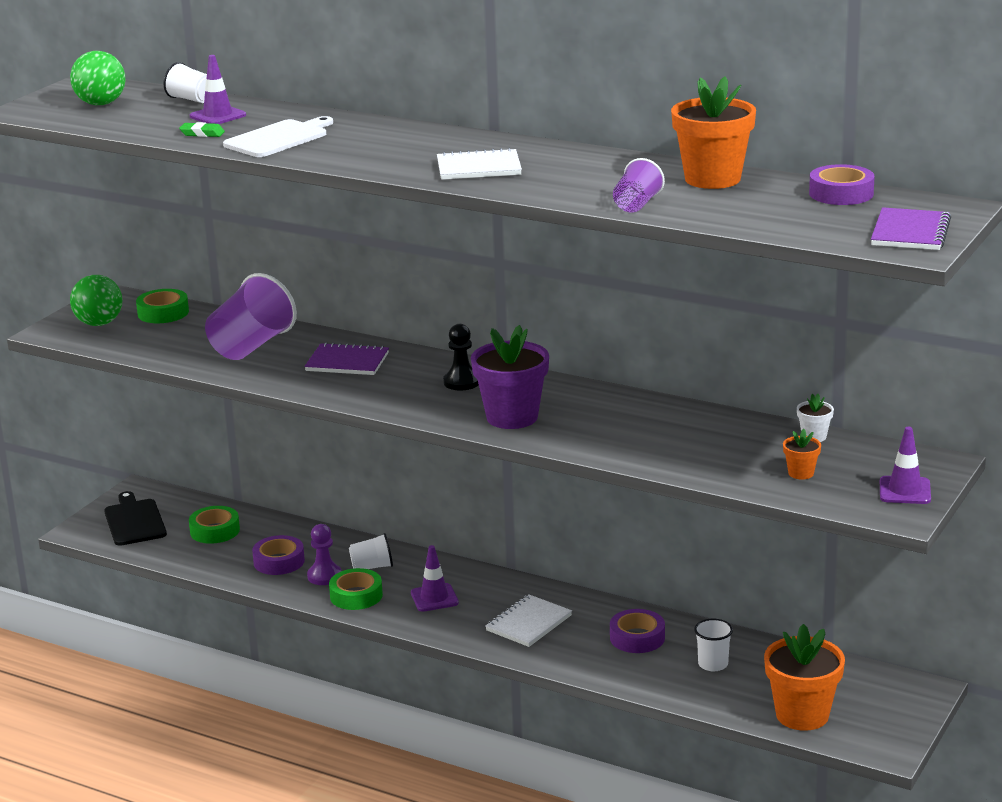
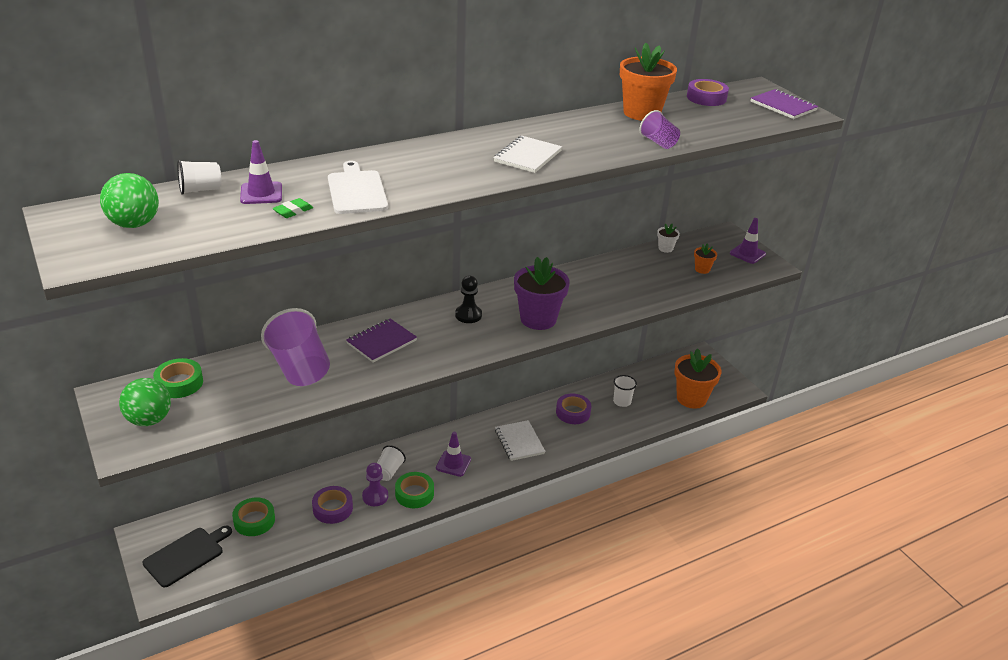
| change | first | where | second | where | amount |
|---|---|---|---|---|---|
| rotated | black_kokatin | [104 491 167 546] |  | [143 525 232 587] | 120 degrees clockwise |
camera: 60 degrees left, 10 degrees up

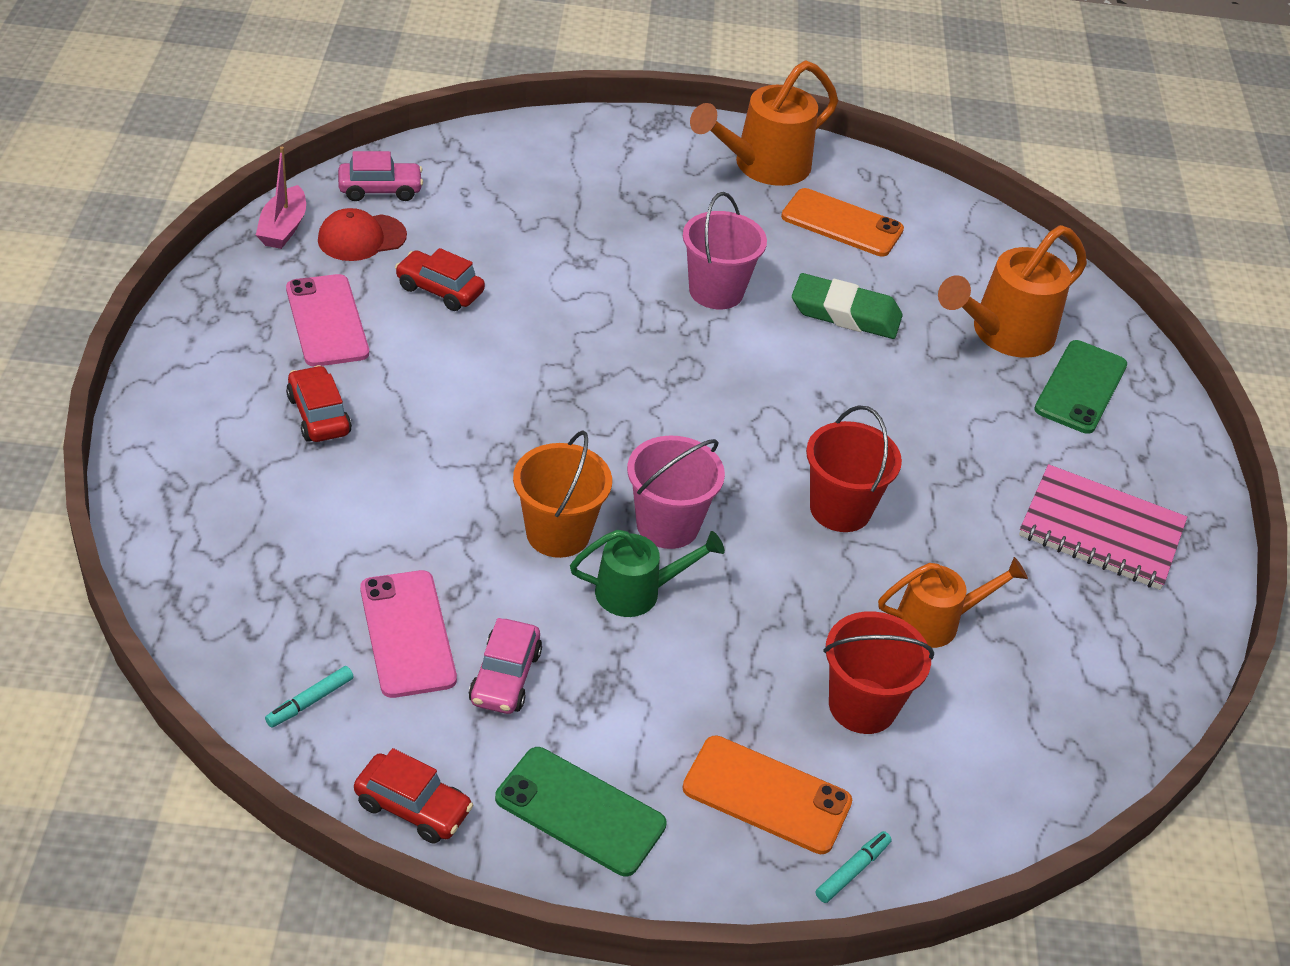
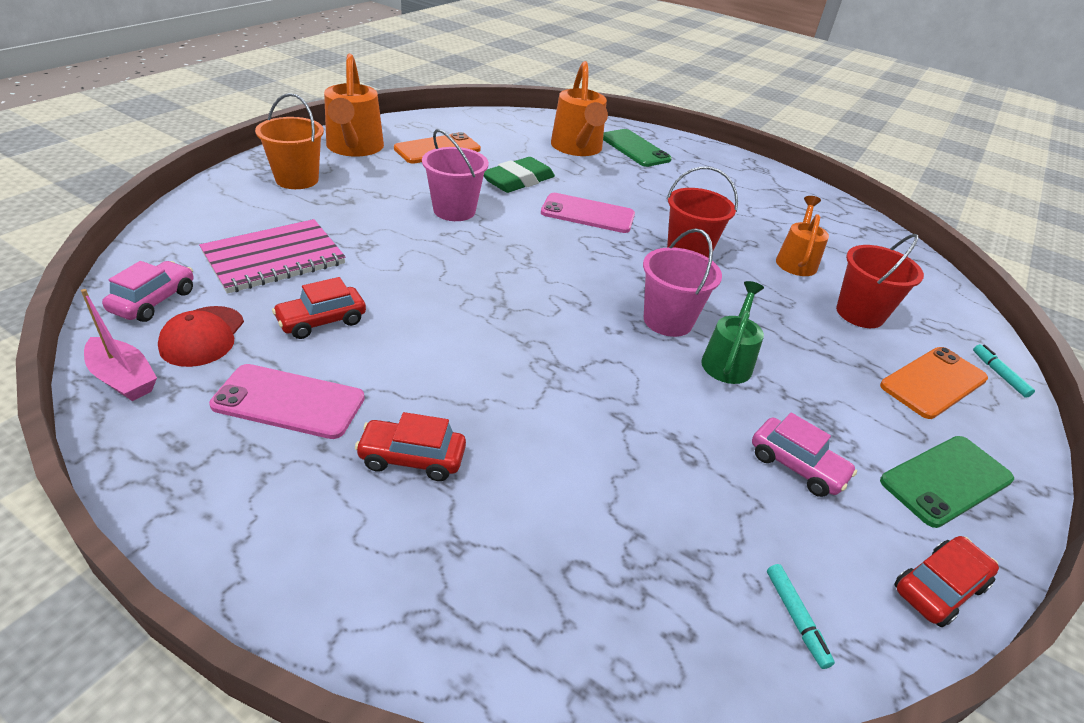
| change | first | where | second | where | amount |
|---|---|---|---|---|---|
| shifted | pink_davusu | [360 570 457 698] |  | [541 193 635 233] |  |
| shifted | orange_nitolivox | [513 430 612 558] |  | [255 93 324 189] |  |
| shifted | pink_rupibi | [1019 464 1187 590] |  | [199 219 345 294] |  |
camera: 60 degrees left, 5 degrees down

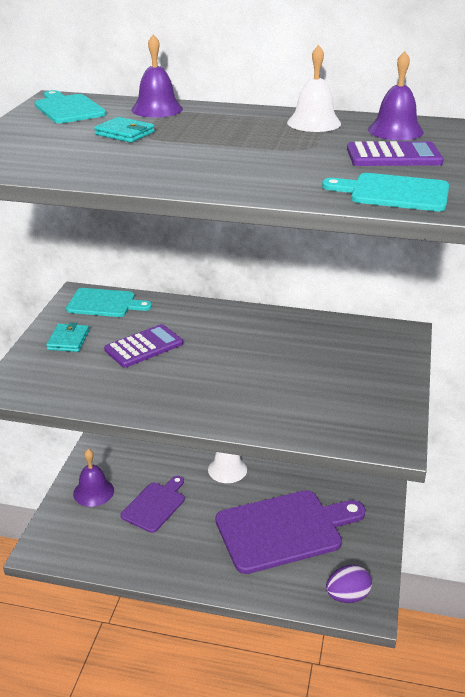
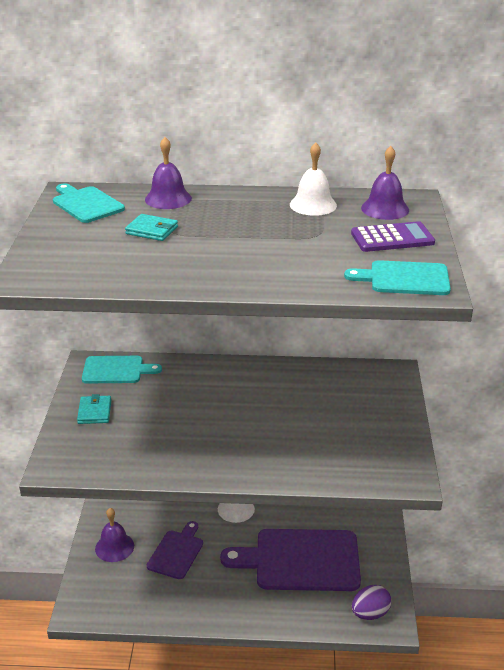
| change | first | where | second | where | amount |
|---|---|---|---|---|---|
| gone | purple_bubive | [104 324 183 368] |  |  |  |
| rotated | purple_kokatin | [216 490 366 574] |  | [220 529 361 591] | 150 degrees counterclockwise |
camera: 10 degrees left, 0 degrees up

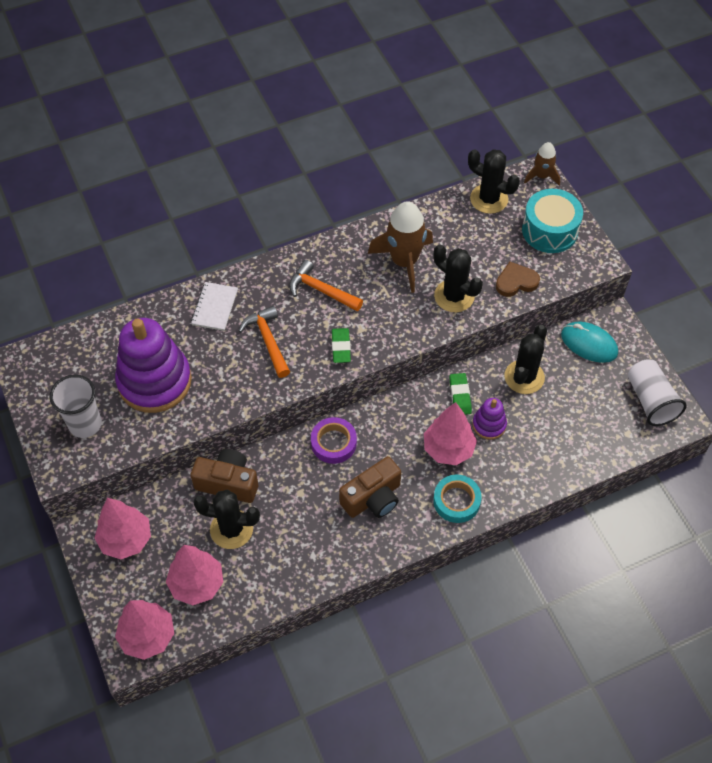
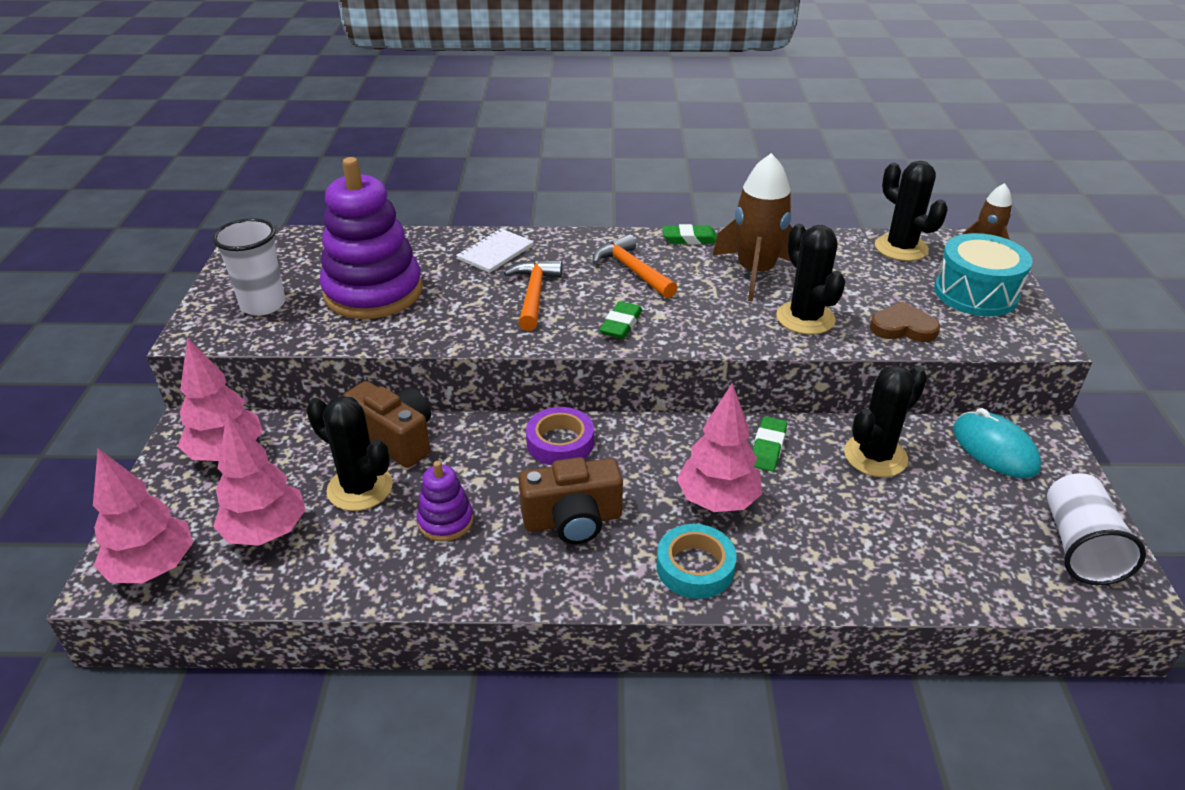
| change | first | where | second | where | amount |
|---|---|---|---|---|---|
| new |  |  | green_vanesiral | [662 224 717 244] |  |
| shifted | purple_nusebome | [472 398 507 440] |  | [417 461 474 541] |  |
camera: 25 degrees right, 20 degrees down

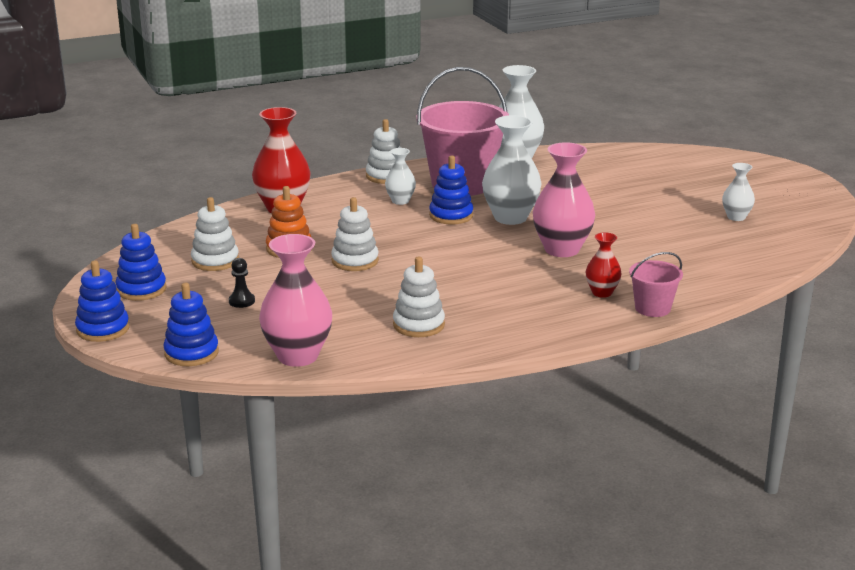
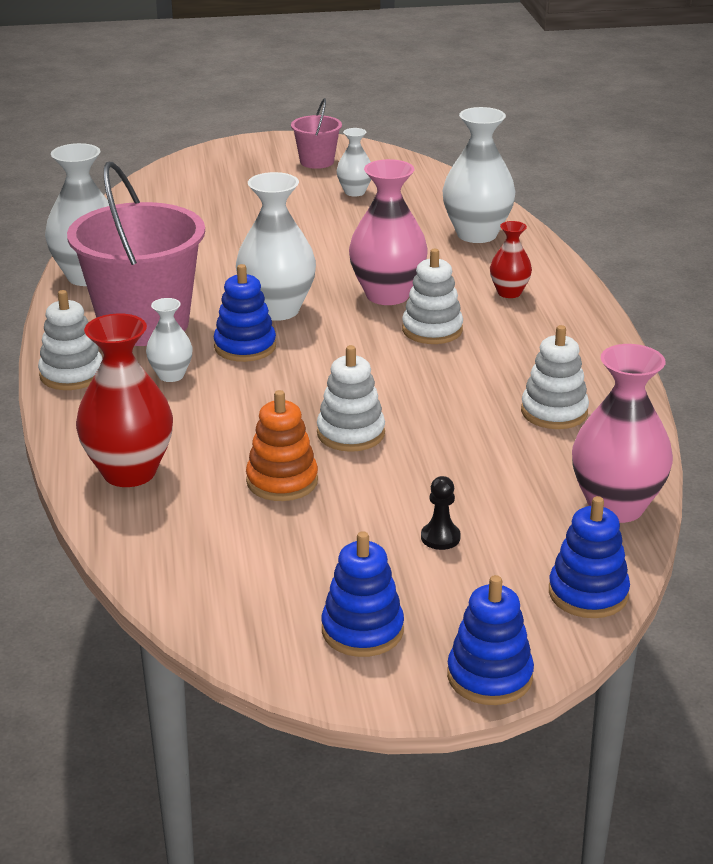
| change | first | where | second | where | amount |
|---|---|---|---|---|---|
| new |  |  | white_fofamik | [443 107 515 243] |  |
| shifted | white_nusebome | [191 197 239 271] |  | [402 249 463 344] |  |
| shifted | pink_nitolivox | [629 252 683 317] |  | [291 98 342 169] |  |
camera: 75 degrees left, 5 degrees up

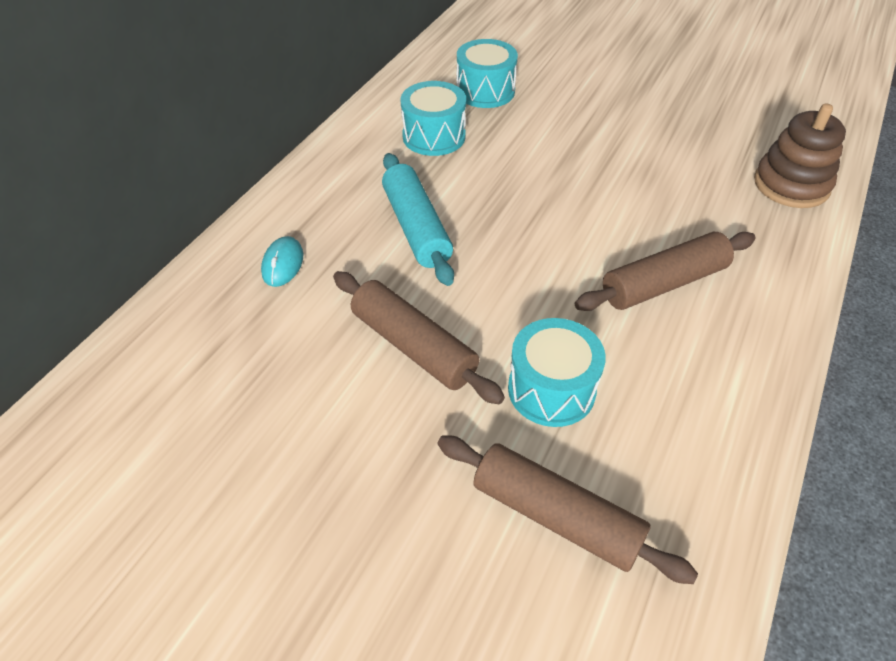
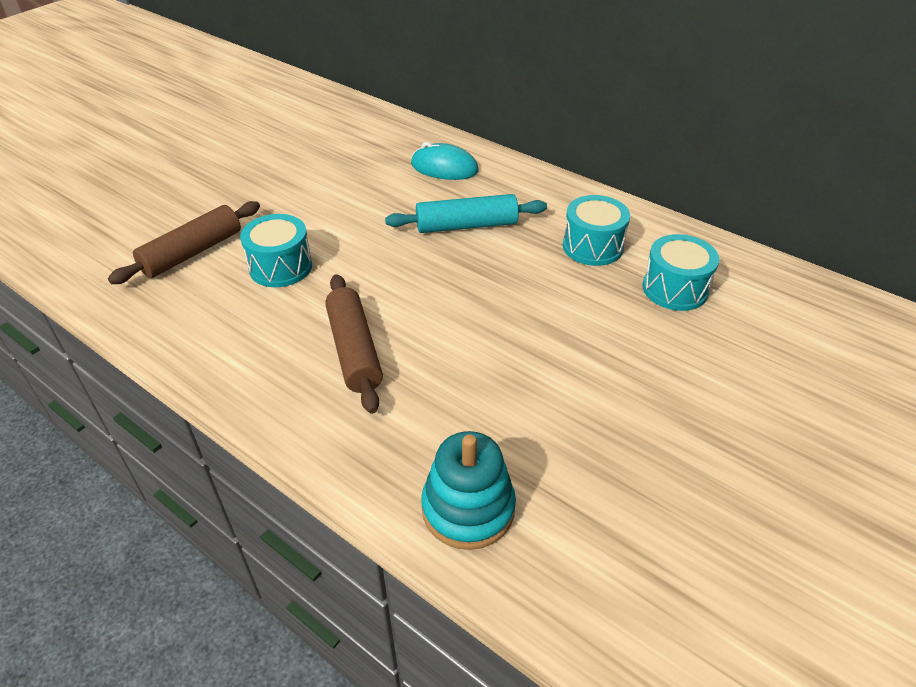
| change | first | where | second | where | amount |
|---|---|---|---|---|---|
| gone | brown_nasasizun | [333 271 505 404] |  |  |  |
| repainted | brown_nusebome | [754 103 846 208] | turquoise_nusebome | [421 431 516 550] |  |
| scaled | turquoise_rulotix | [261 236 303 287] |  | [411 142 479 180] | x1.53 |
camera: 100 degrees right, 5 degrees down

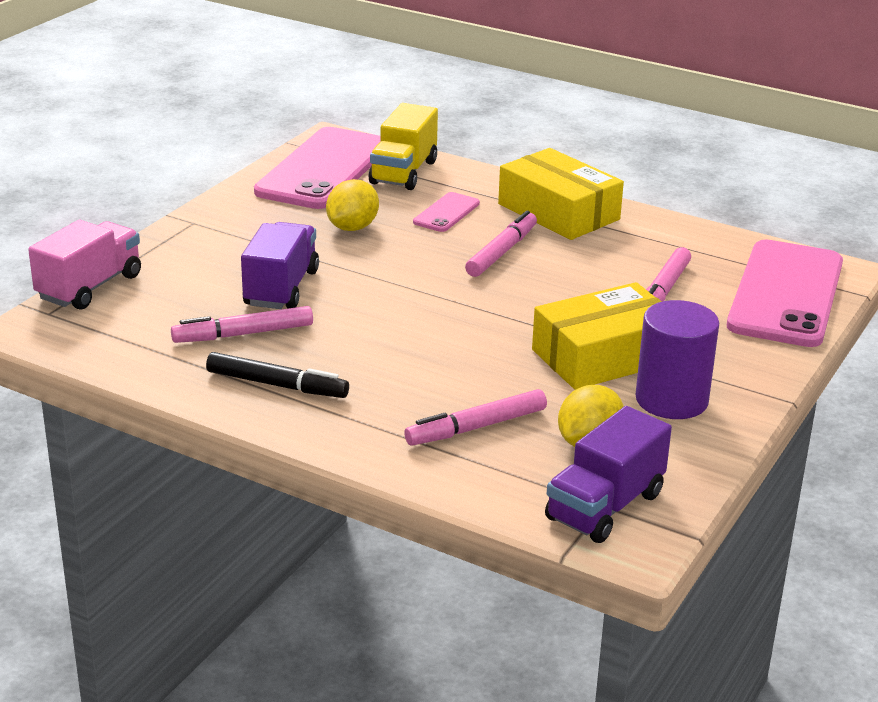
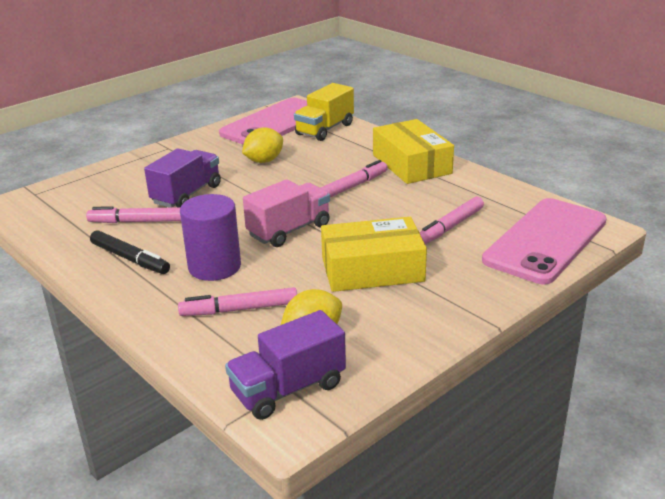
| change | first | where | second | where | amount |
|---|---|---|---|---|---|
| gone | pink_davusu | [413 192 480 232] |  |  |  |
| shifted | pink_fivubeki | [28 220 141 310] |  | [243 179 330 247] |  |
| shifted | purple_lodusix | [635 300 719 419] |  | [180 194 241 281] |  |
camera: 20 degrees right, 0 degrees up

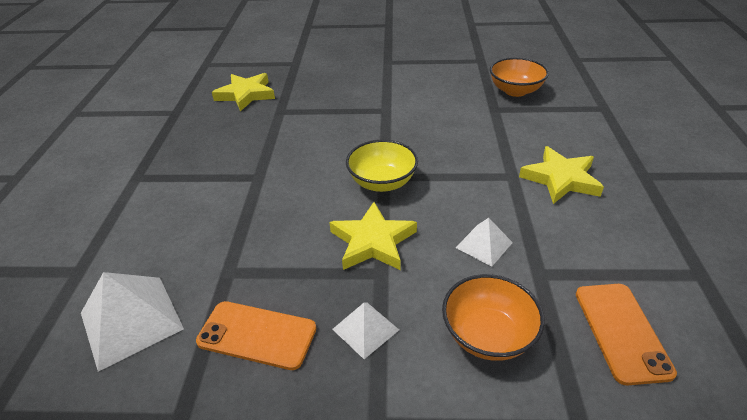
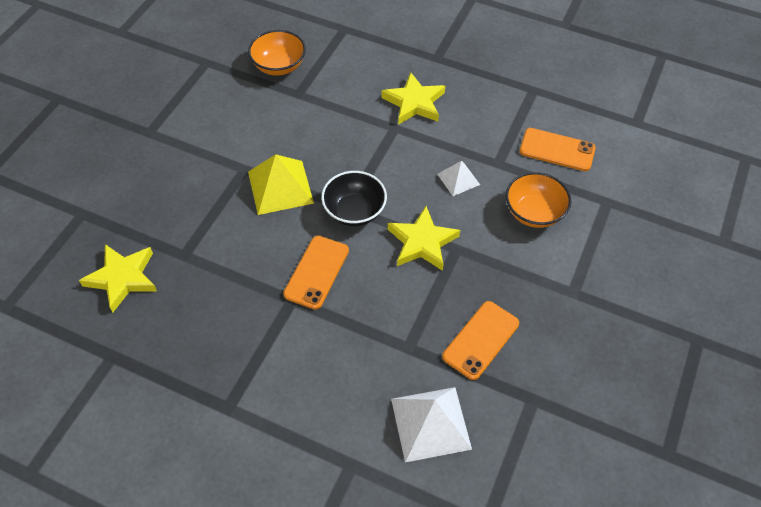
| change | first | where | second | where | amount |
|---|---|---|---|---|---|
| gone | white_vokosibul | [332 302 399 359] |  |  |  |
| new |  |  | yellow_vokosibul | [248 154 314 215] |  |
| new |  |  | orange_davusu | [283 236 349 310] |  |
| repainted | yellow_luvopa | [346 140 418 192] | black_luvopa | [321 171 387 226] |  |
camera: 70 degrees left, 15 degrees up

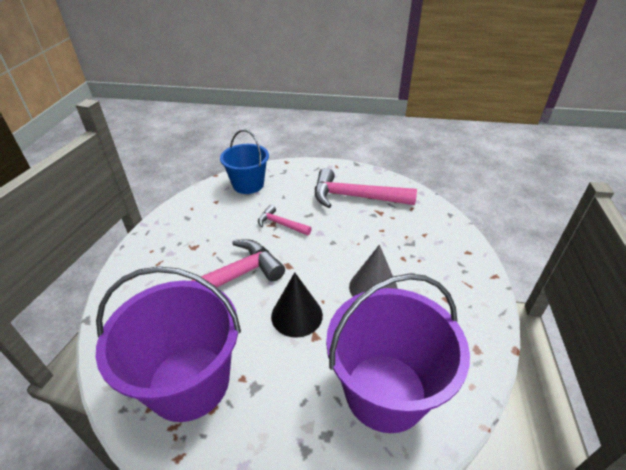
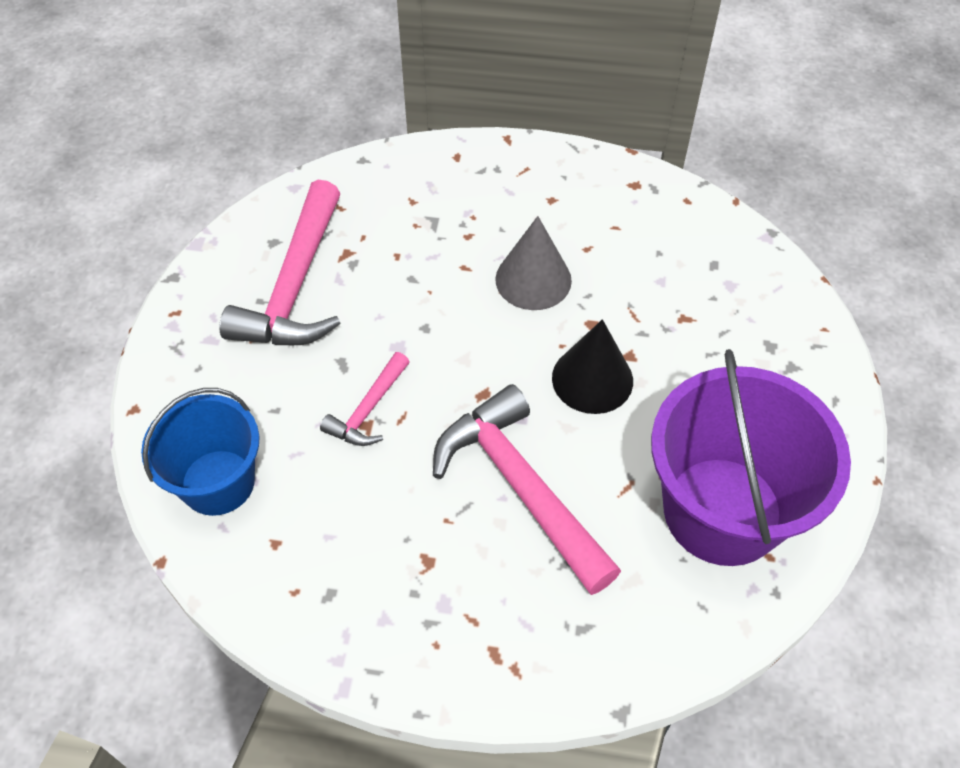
| change | first | where | second | where | amount |
|---|---|---|---|---|---|
| gone | purple_nitolivox | [326 274 470 433] |  |  |  |
camera: 90 degrees left, 15 degrees up

